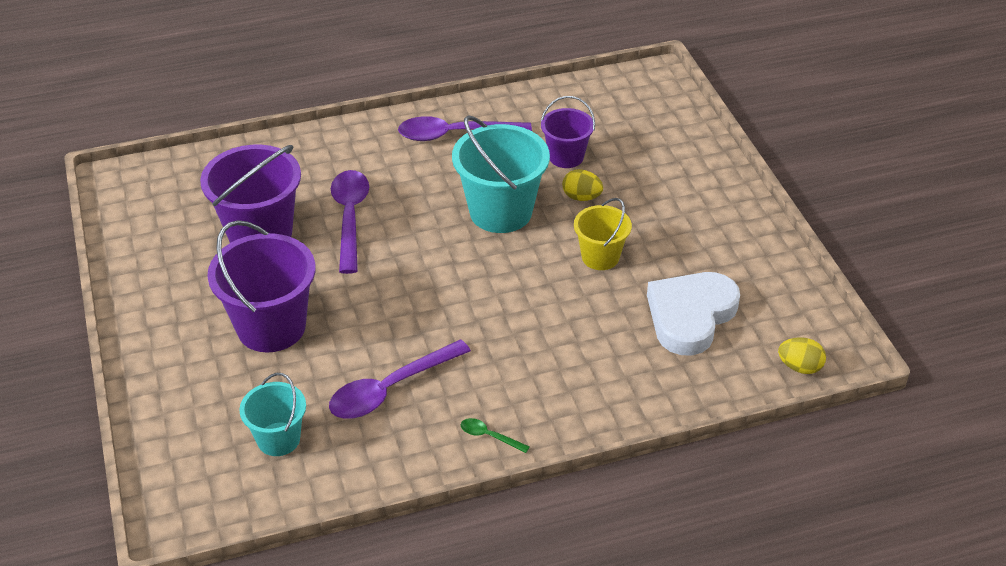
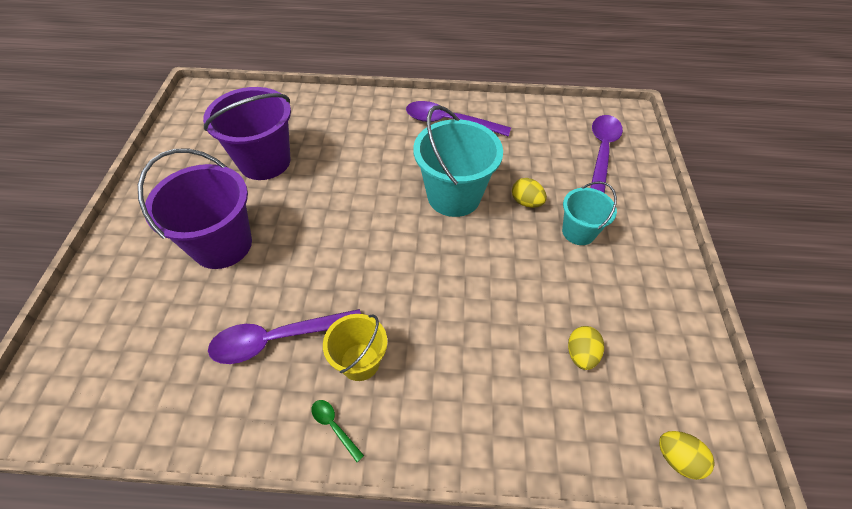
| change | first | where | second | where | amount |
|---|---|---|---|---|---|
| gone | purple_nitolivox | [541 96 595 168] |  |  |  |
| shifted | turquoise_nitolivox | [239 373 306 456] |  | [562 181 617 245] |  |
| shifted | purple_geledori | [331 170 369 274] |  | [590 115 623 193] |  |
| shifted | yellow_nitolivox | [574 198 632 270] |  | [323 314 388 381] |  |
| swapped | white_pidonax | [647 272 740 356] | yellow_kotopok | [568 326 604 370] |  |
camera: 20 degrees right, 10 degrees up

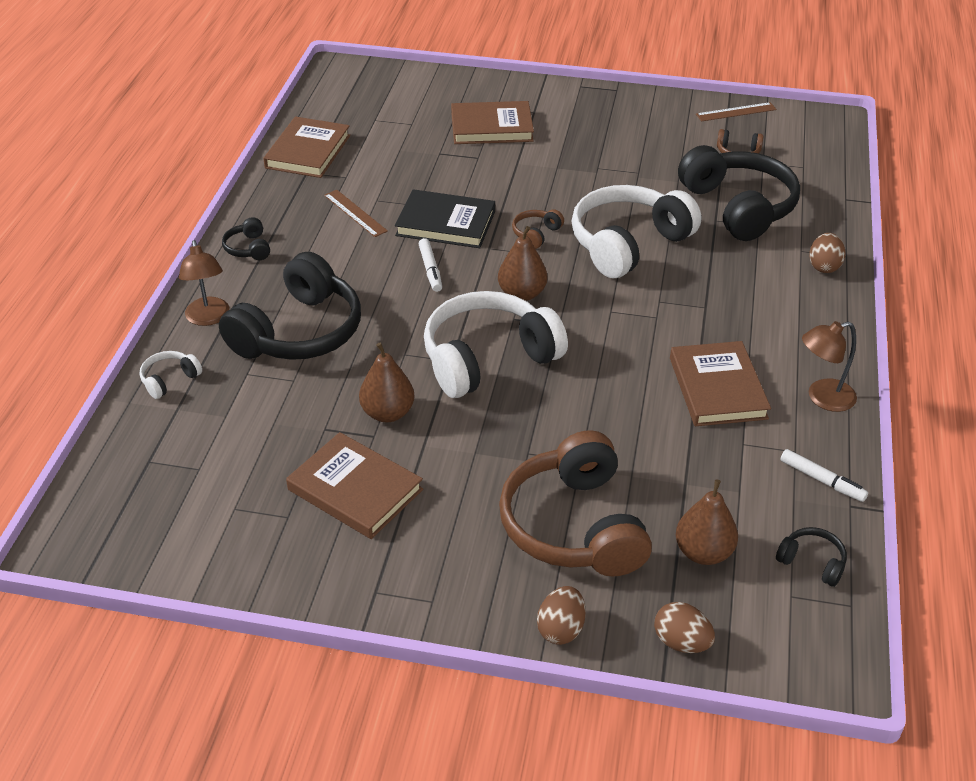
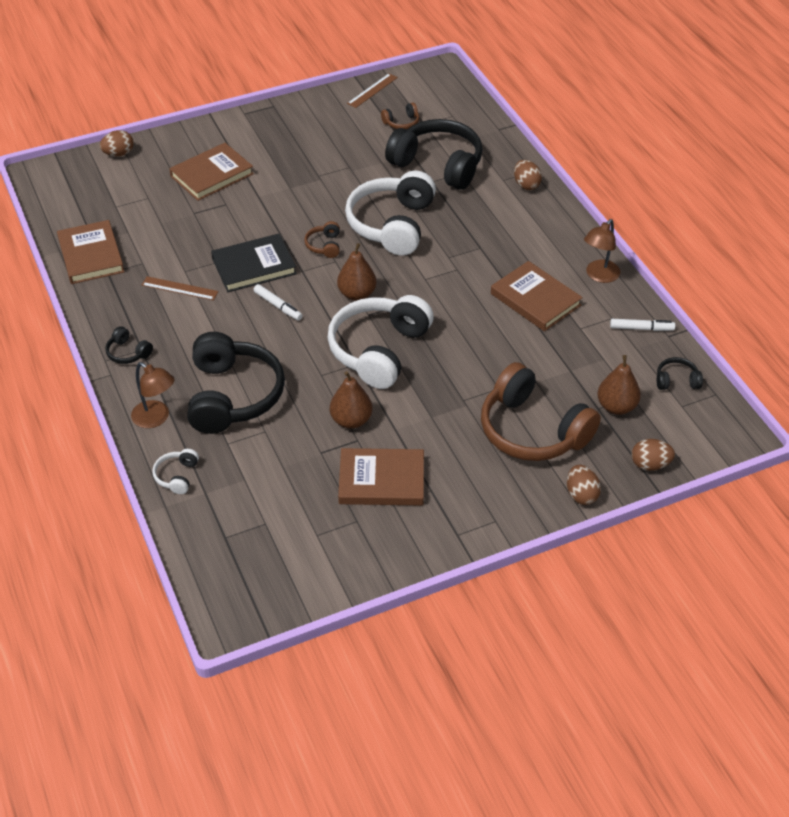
| change | first | where | second | where | amount |
|---|---|---|---|---|---|
| new |  |  | brown_kotopok | [100 130 134 156] |  |
camera: 35 degrees left, 5 degrees up

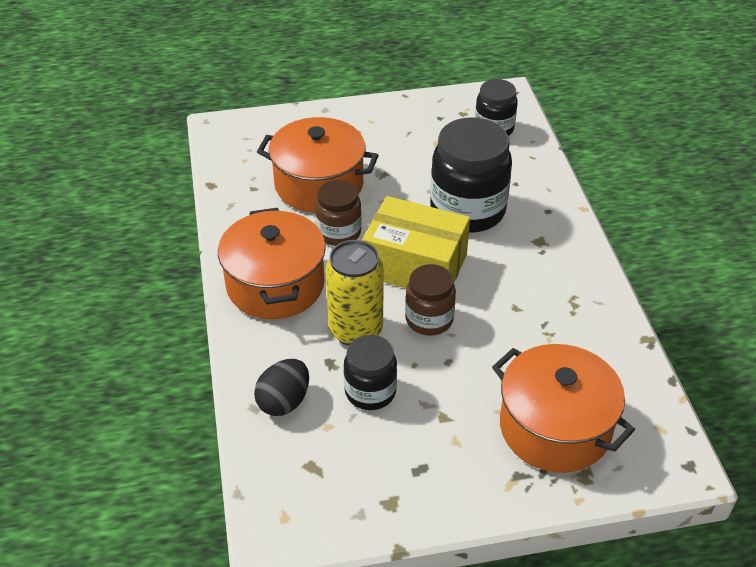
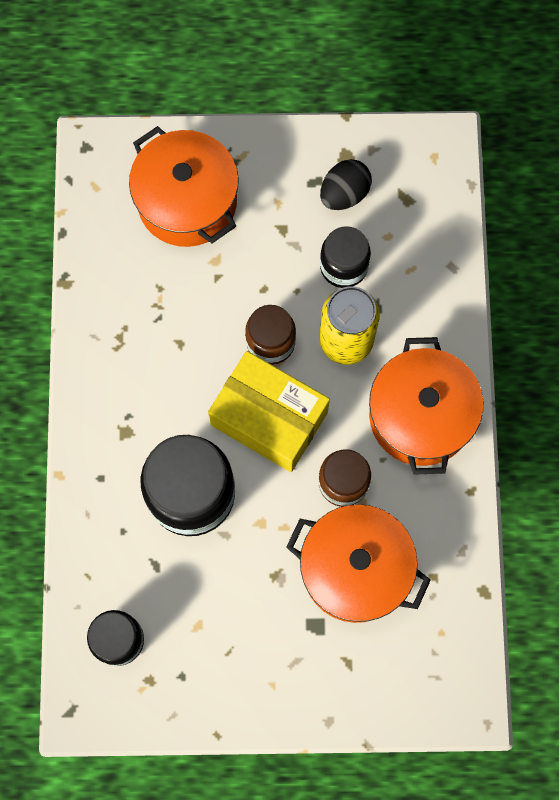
| change | first | where | second | where | amount |
|---|---|---|---|---|---|
| shifted | black_kotopok | [254 359 309 416] |  | [320 159 372 210] |  |
camera: 170 degrees left, 30 degrees up

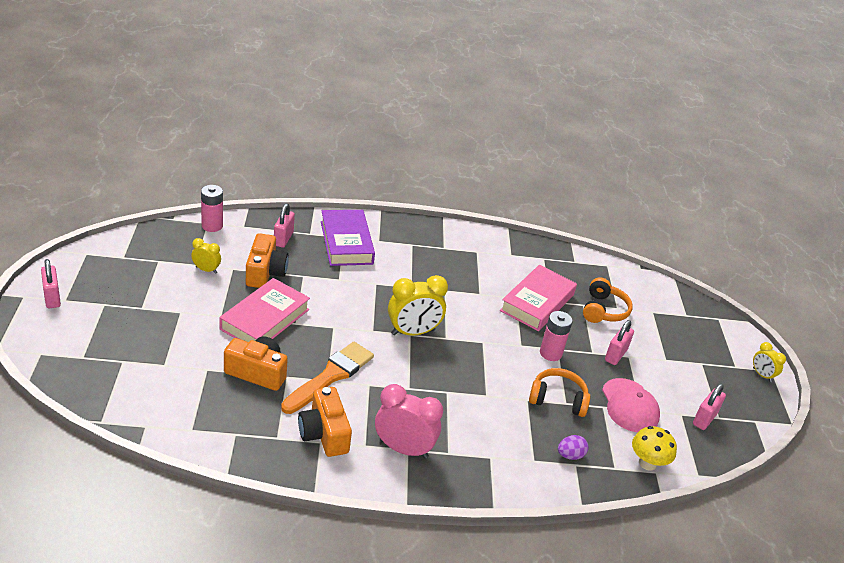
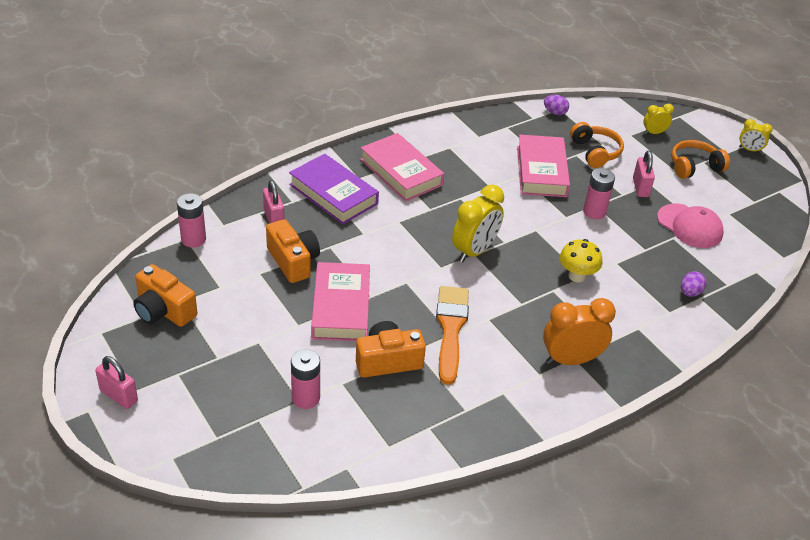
| change | first | where | second | where | amount |
|---|---|---|---|---|---|
| gone | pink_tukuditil | [693 384 726 430] |  |  |  |
| new |  |  | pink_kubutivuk | [291 349 320 409] |  |
| new |  |  | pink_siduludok | [360 133 444 202] |  |
| new |  |  | purple_kotopok | [544 95 569 115] |  |
| shifted | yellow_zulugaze | [191 238 221 274] |  | [643 104 674 134] |  |
| shifted | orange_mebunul | [298 387 352 457] |  | [133 264 197 327] |  |
| shifted | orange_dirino | [529 368 590 417] |  | [671 140 730 179] |  |
| shifted | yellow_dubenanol | [632 426 677 471] |  | [559 239 602 282] |  |
| repainted | pink_zulugaze | [375 384 443 459] | orange_zulugaze | [543 298 616 365] |  |
camera: 30 degrees left, 5 degrees up

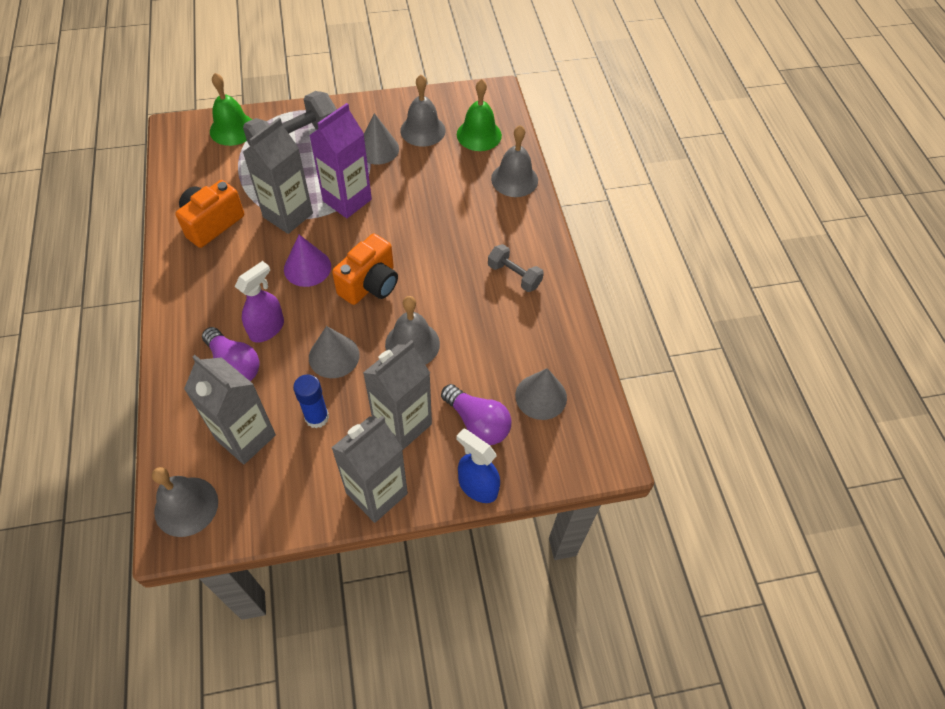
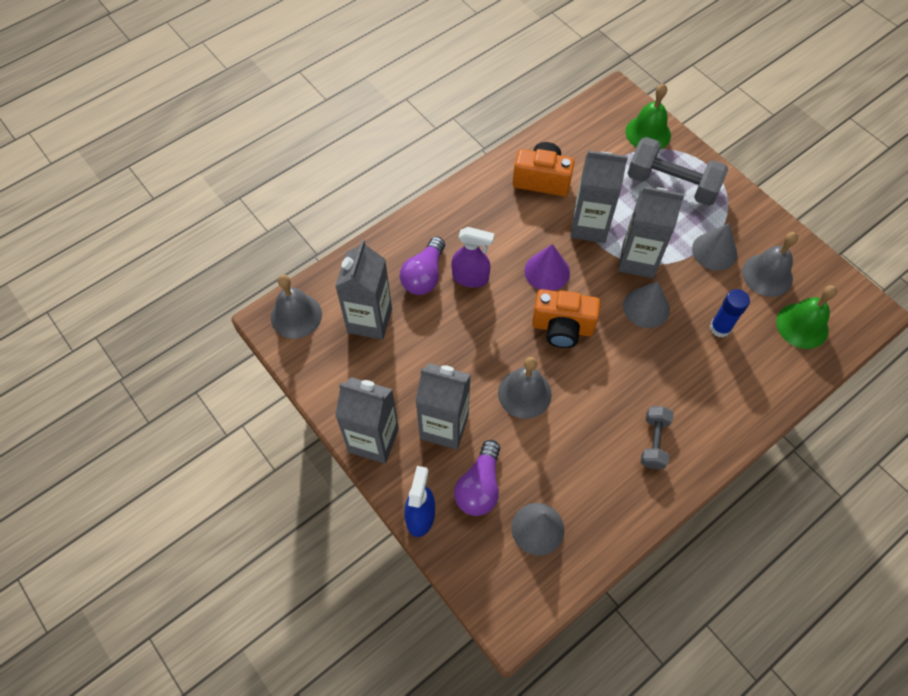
| change | first | where | second | where | amount |
|---|---|---|---|---|---|
| gone | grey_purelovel | [491 125 538 197] |  |  |  |
| shifted | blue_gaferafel | [293 374 329 428] |  | [710 289 750 337] |  |
| shifted | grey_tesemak | [309 326 359 378] |  | [623 281 670 328] |  |
| repainted | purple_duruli | [309 103 372 218] | grey_duruli | [618 186 684 278] |  |
camera: 65 degrees right, 5 degrees up

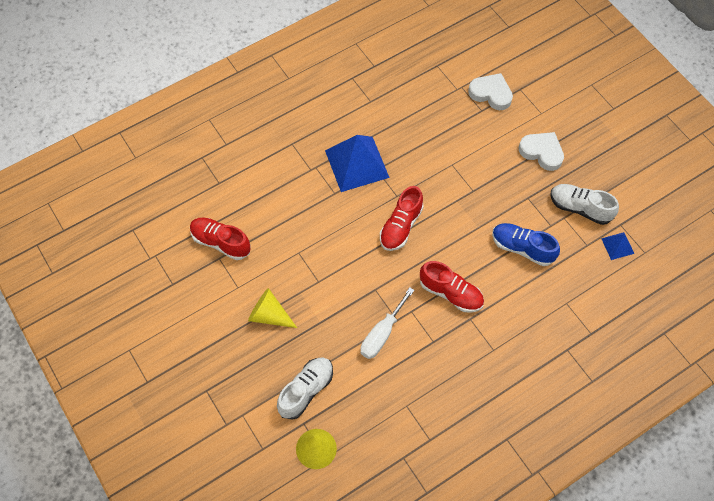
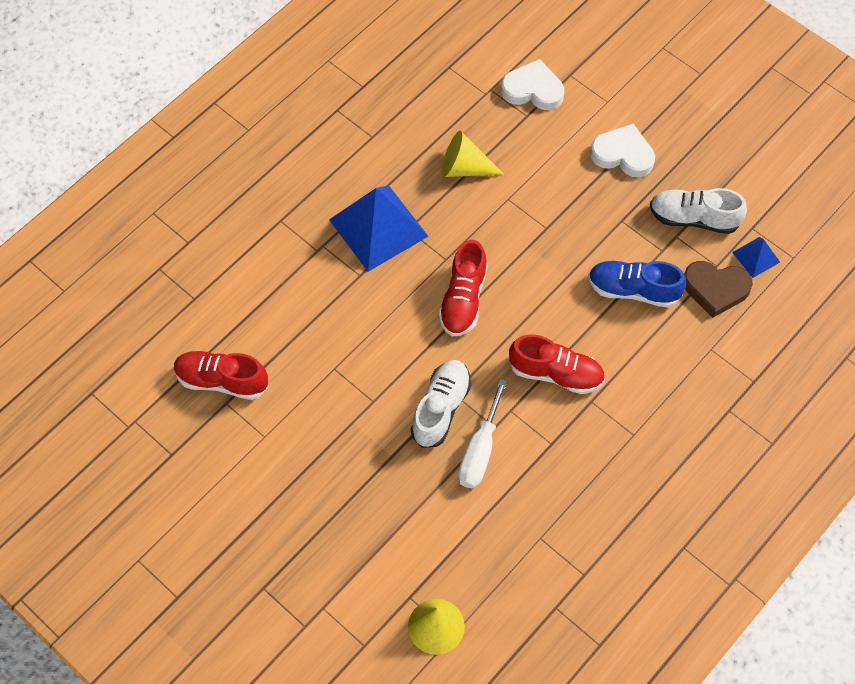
| change | first | where | second | where | amount |
|---|---|---|---|---|---|
| new |  |  | brown_pidonax | [684 261 753 318] |  |
| shifted | yellow_tesemak | [248 288 297 328] |  | [441 131 504 177] |  |
| shifted | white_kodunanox | [277 358 333 420] |  | [411 360 471 448] |  |
camera: 15 degrees left, 0 degrees up

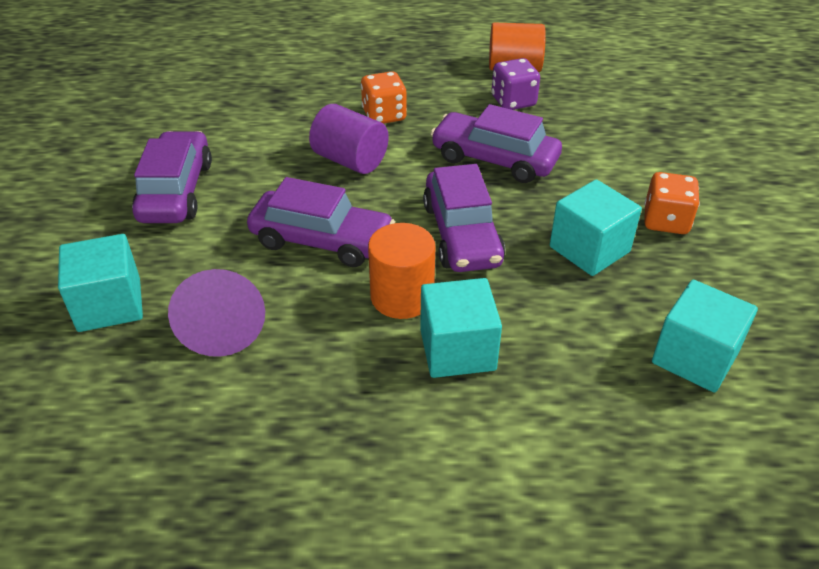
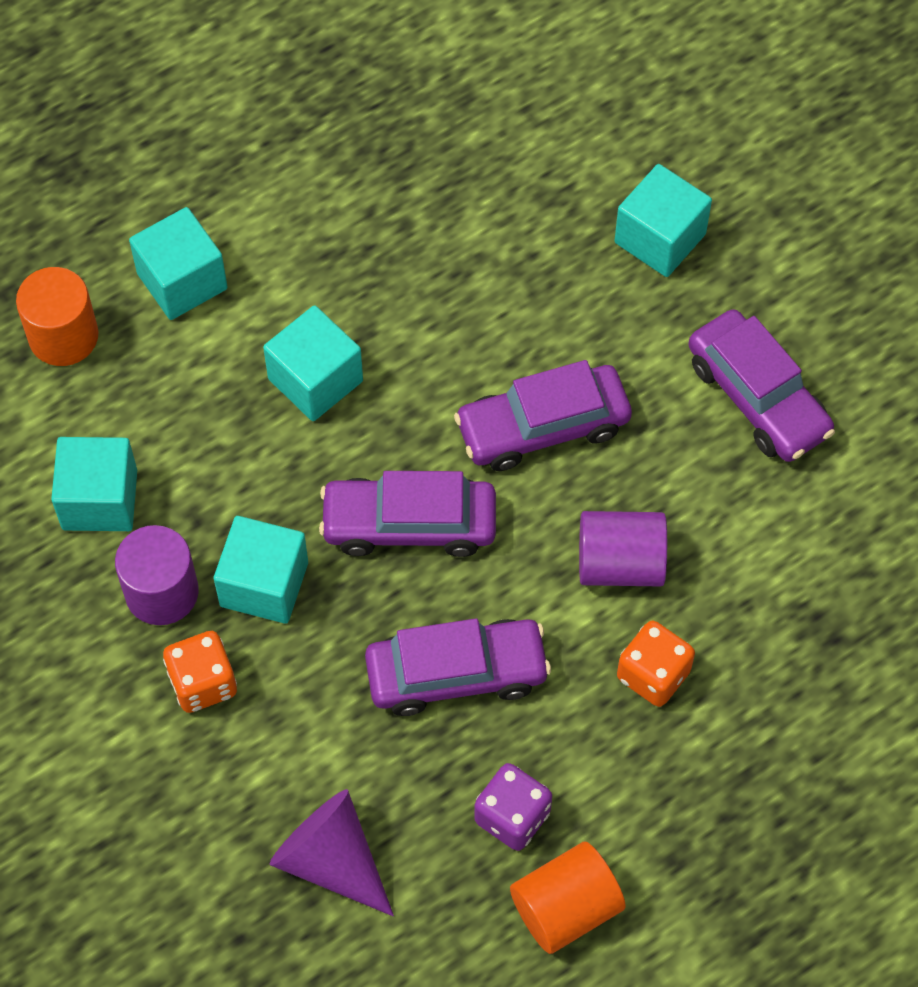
| change | first | where | second | where | amount |
|---|---|---|---|---|---|
| new |  |  | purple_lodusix | [115 525 199 625] |  |
| new |  |  | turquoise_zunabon | [129 207 227 320] |  |
| shifted | purple_tesemak | [168 269 265 357] |  | [269 789 394 916] |  |
| shifted | orange_lodusix | [368 223 435 319] |  | [16 267 98 366] |  |
| rotated | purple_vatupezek | [423 164 505 272] |  | [319 471 496 557] | 45 degrees counterclockwise |
camera: 145 degrees right, 20 degrees up

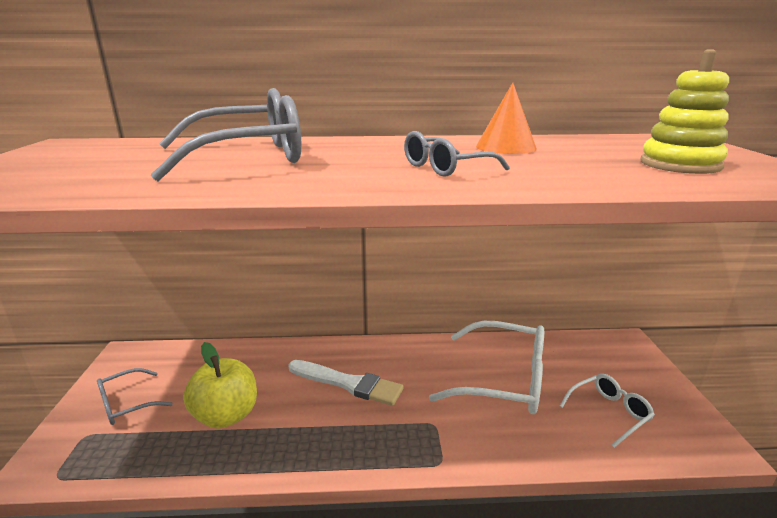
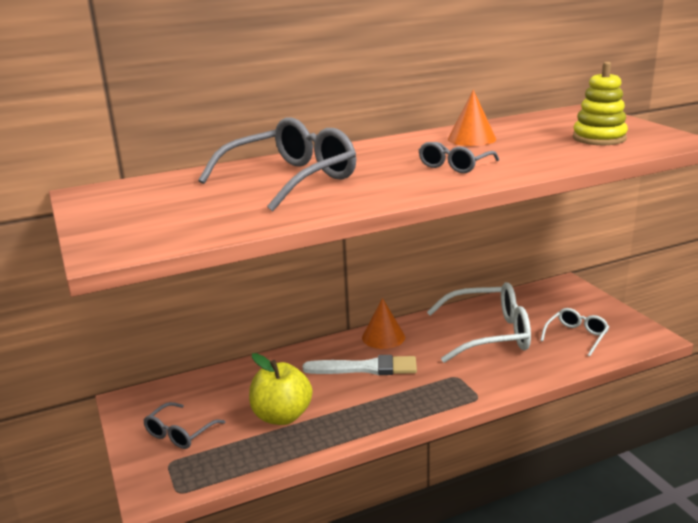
| change | first | where | second | where | amount |
|---|---|---|---|---|---|
| new |  |  | orange_tesemak | [362 298 405 349] |  |
camera: 20 degrees left, 0 degrees up

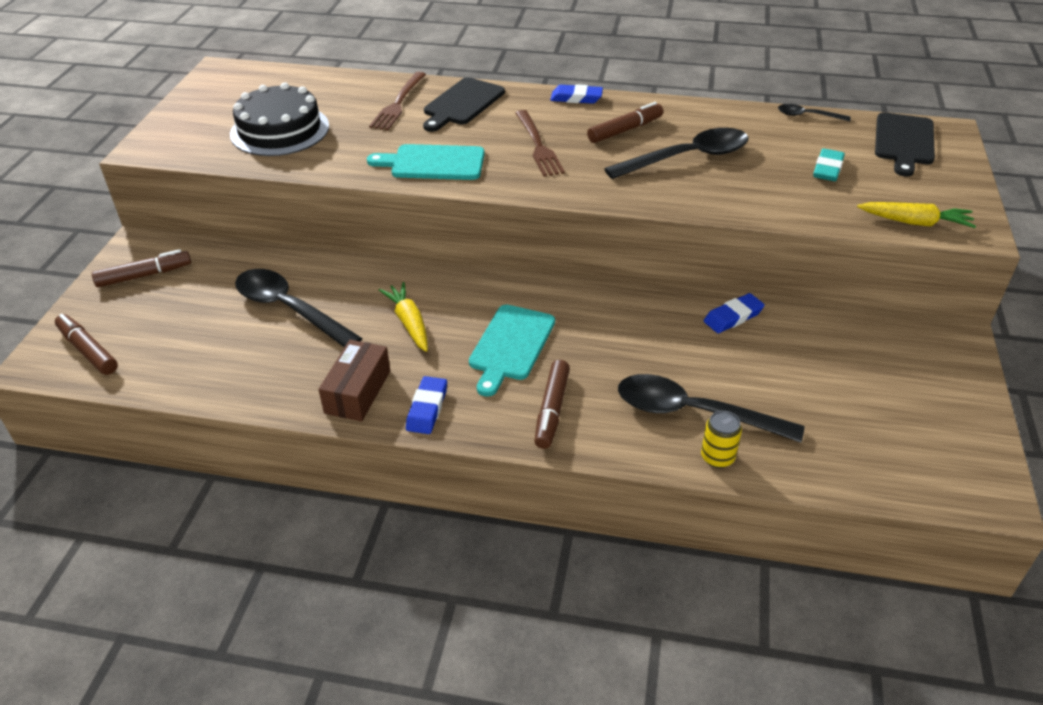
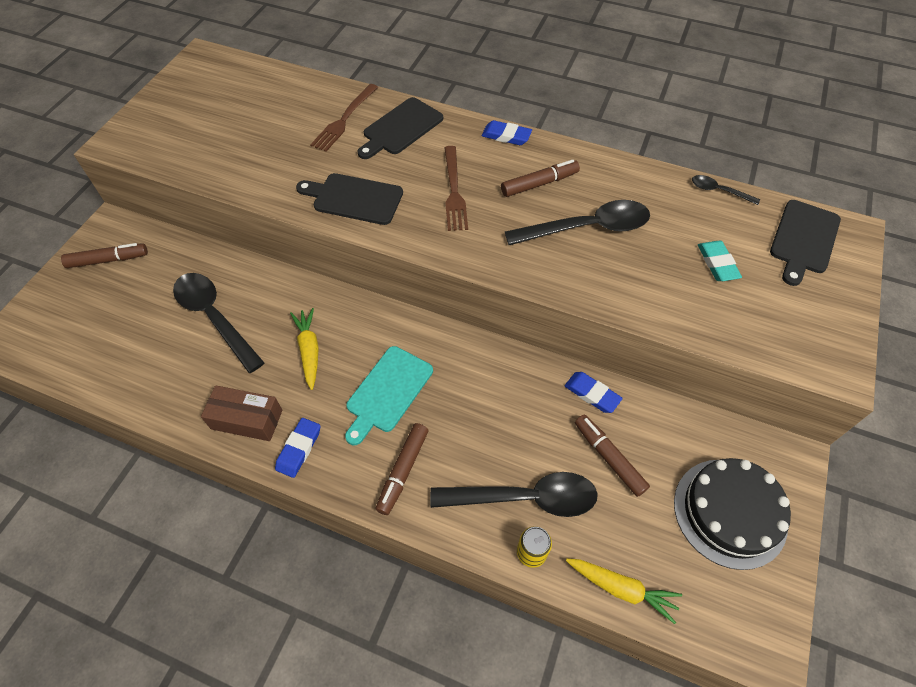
| change | first | where | second | where | amount |
|---|---|---|---|---|---|
| shifted | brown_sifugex | [55 314 118 375] |  | [575 414 650 497] |  |
| shifted | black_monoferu | [230 82 329 156] |  | [674 458 791 570] |  |
| shifted | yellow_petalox | [857 202 976 228] |  | [566 559 682 624] |  |
| repainted | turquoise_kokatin | [367 144 485 180] | black_kokatin | [296 173 403 225] |  |
| rotated | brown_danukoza | [318 340 390 422] |  | [201 385 282 441] | 75 degrees clockwise |
| rotated | black_geledori | [618 374 804 443] |  | [430 472 598 517] | 150 degrees clockwise |
| rotated | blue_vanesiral | [704 293 765 333] |  | [565 372 623 413] | 60 degrees clockwise |
| rotated | turquoise_vanesiral | [813 148 845 181] |  | [698 241 742 281] | 45 degrees counterclockwise |
camera: 10 degrees right, 15 degrees up

